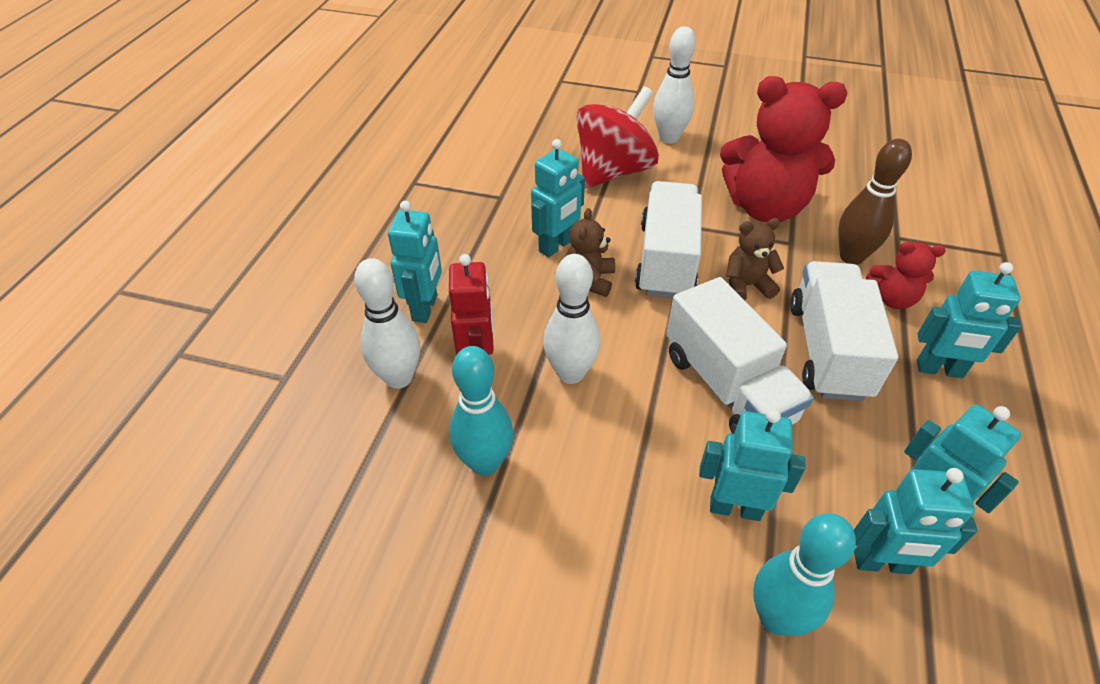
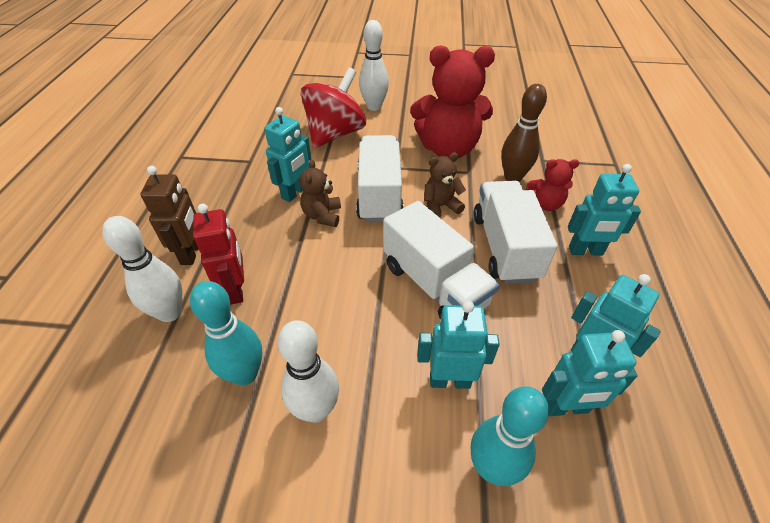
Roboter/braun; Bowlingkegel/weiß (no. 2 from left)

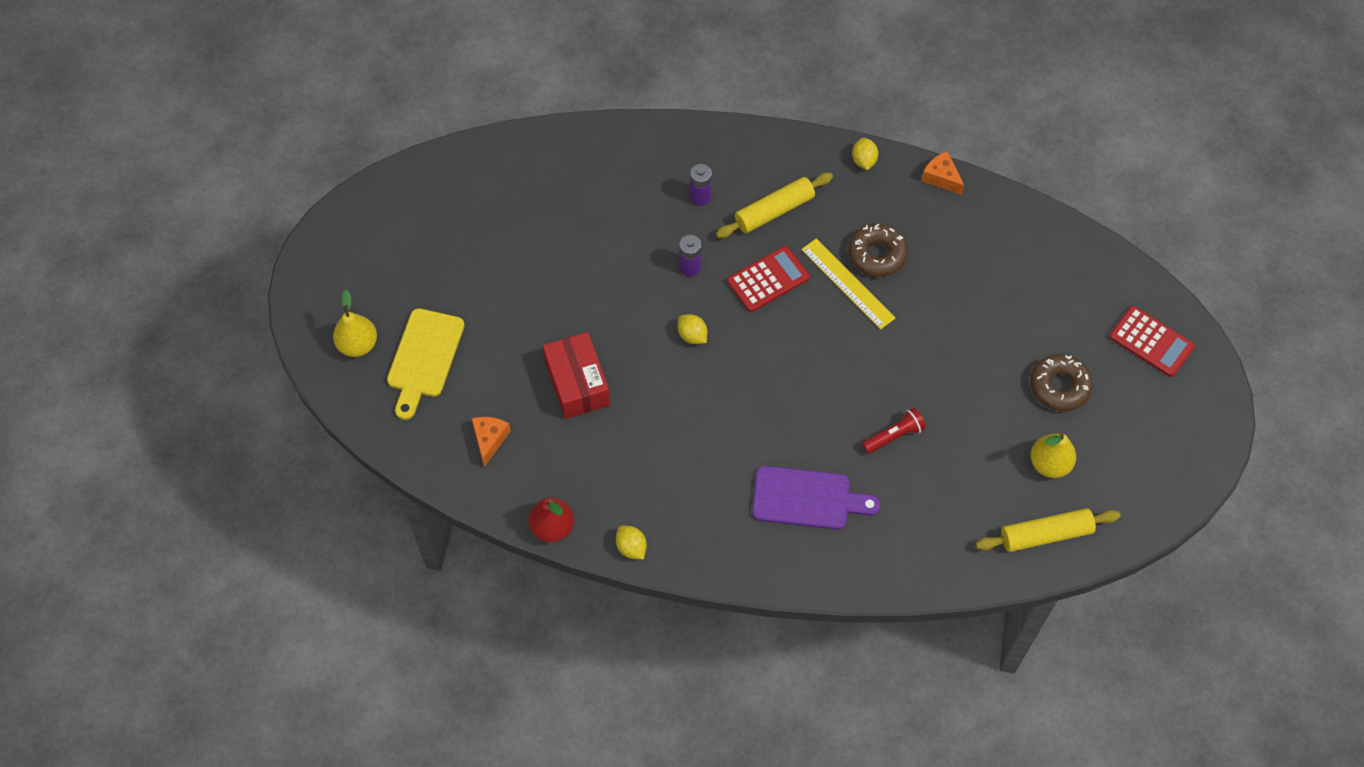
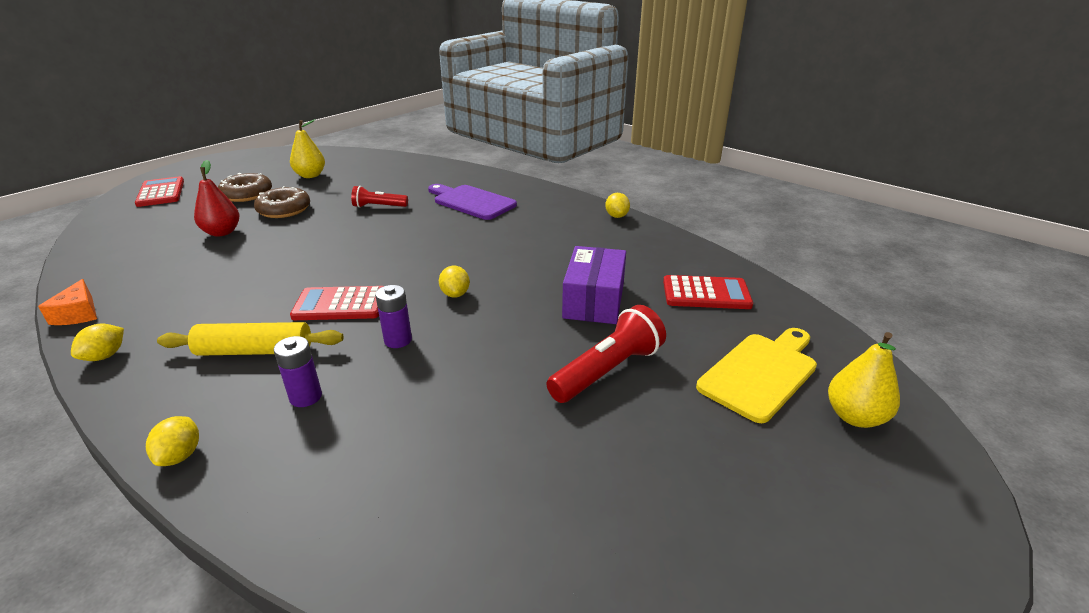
Donut/braun (no. 2 from left); Lineal/gelb; Schachtel/lila; Taschenrechner/rot (no. 3 from left); Birne/rot; Nudelholz/gelb (no. 2 from left in the first image); Taschenlampe/rot (no. 2 from left); Zitrone/gelb (no. 2 from left)

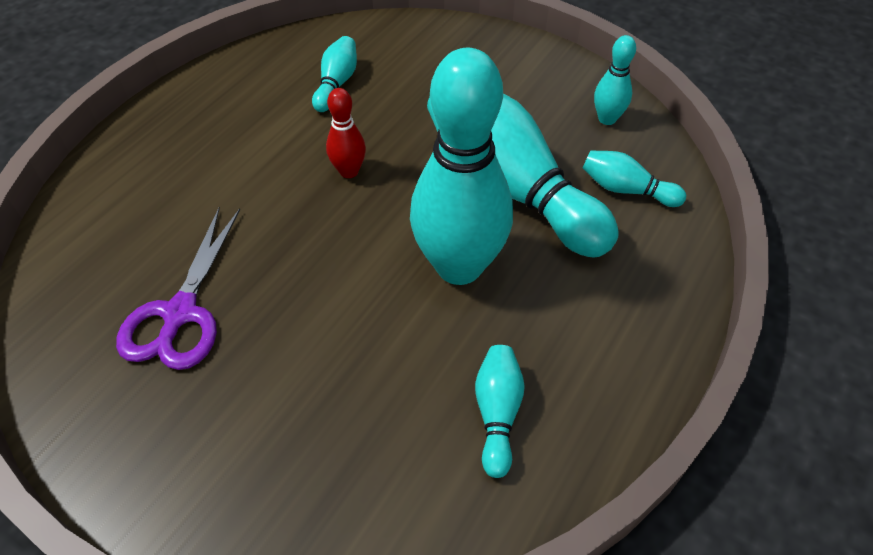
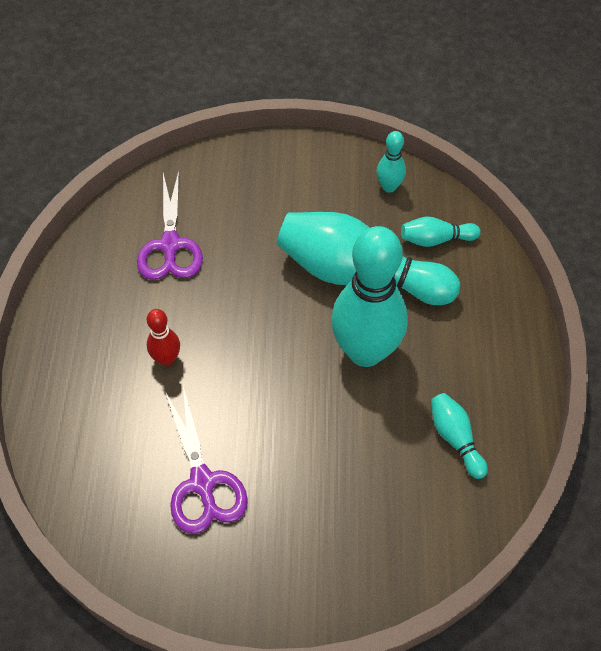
Schere/lila (no. 1 from left); Bowlingkegel/rot

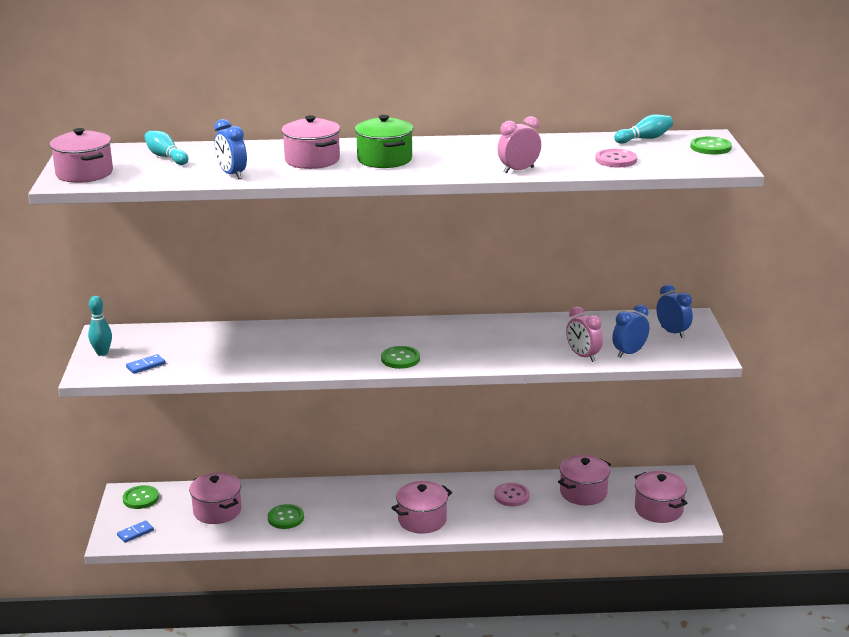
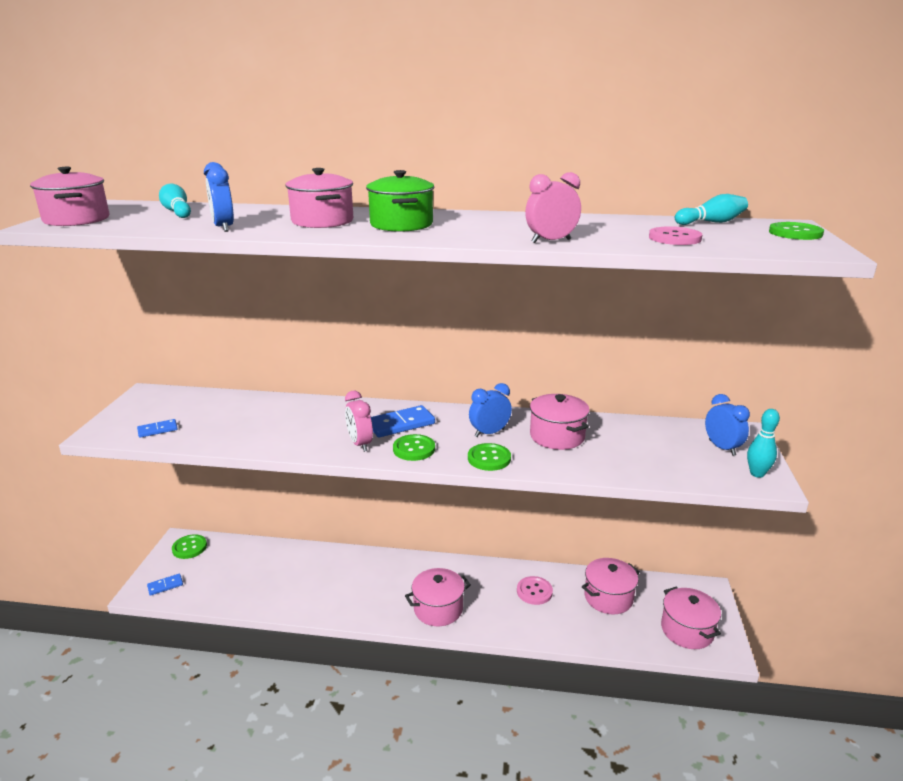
Bowlingkegel/türkis (no. 3 from left); Wecker/blau (no. 2 from left); Wecker/rosa (no. 1 from left); Kochtopf/rosa (no. 4 from left); Knopf/grün (no. 3 from left); Dominostein/blau (no. 3 from left)

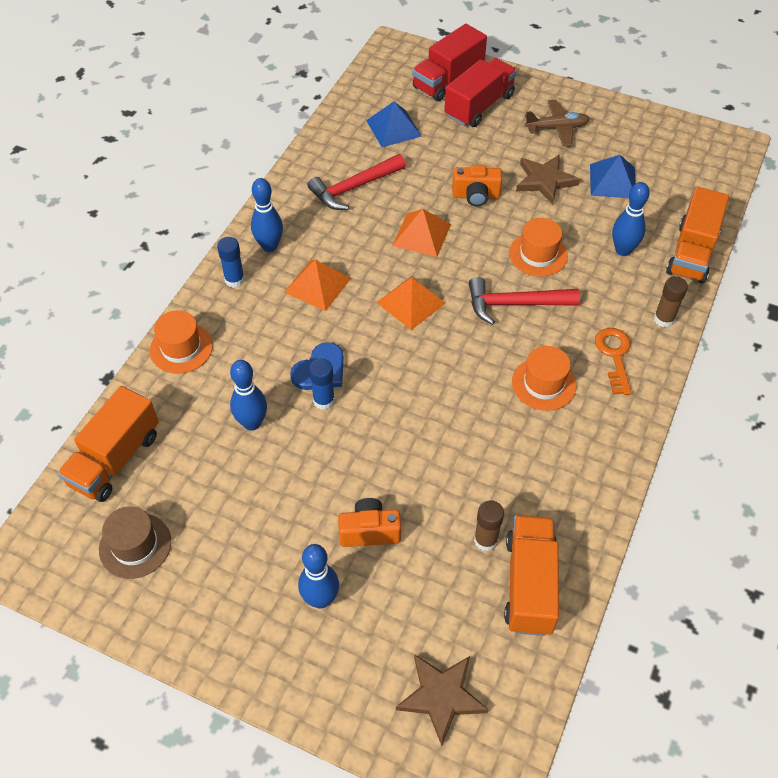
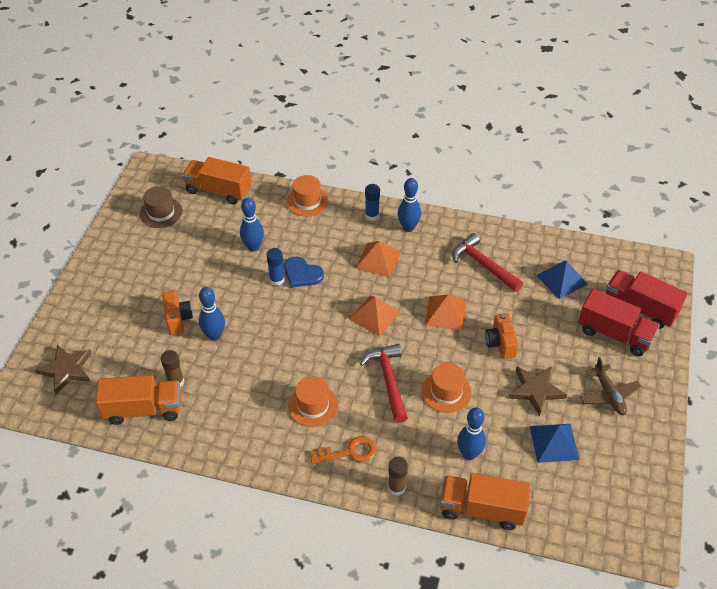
Bowlingkegel/blau (no. 1 from left)

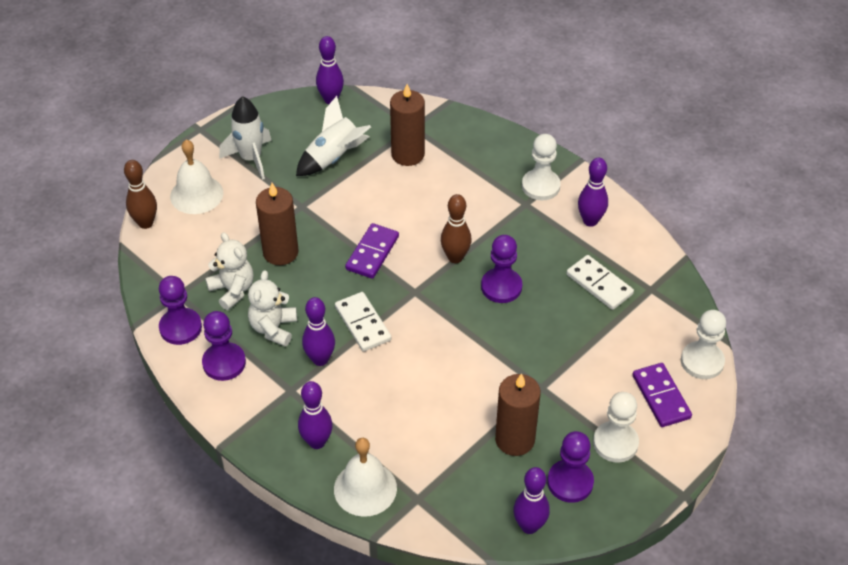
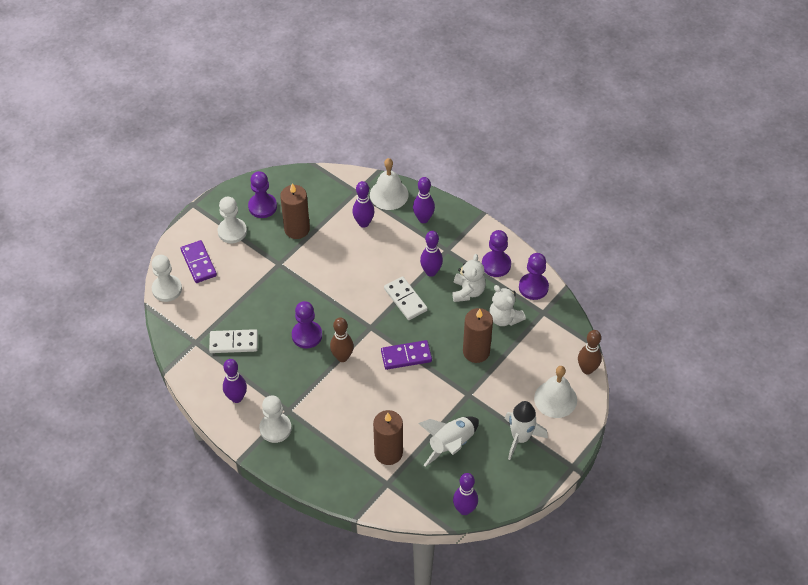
Dominostein/lila (no. 2 from left); Dominostein/weiß (no. 1 from left); Bowlingkegel/lila (no. 2 from left)

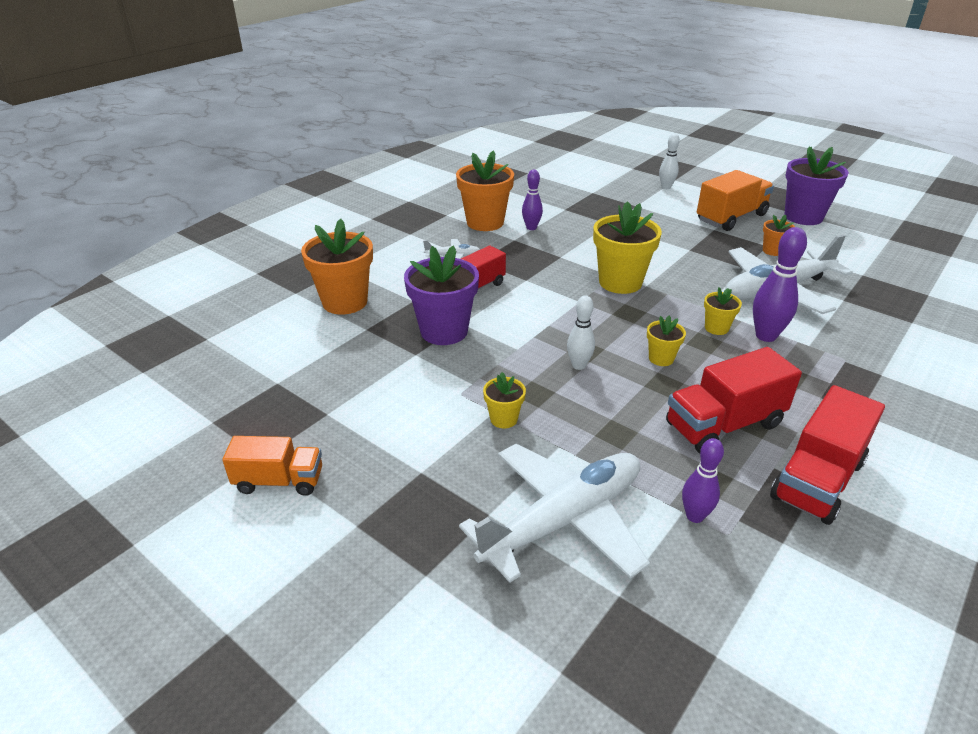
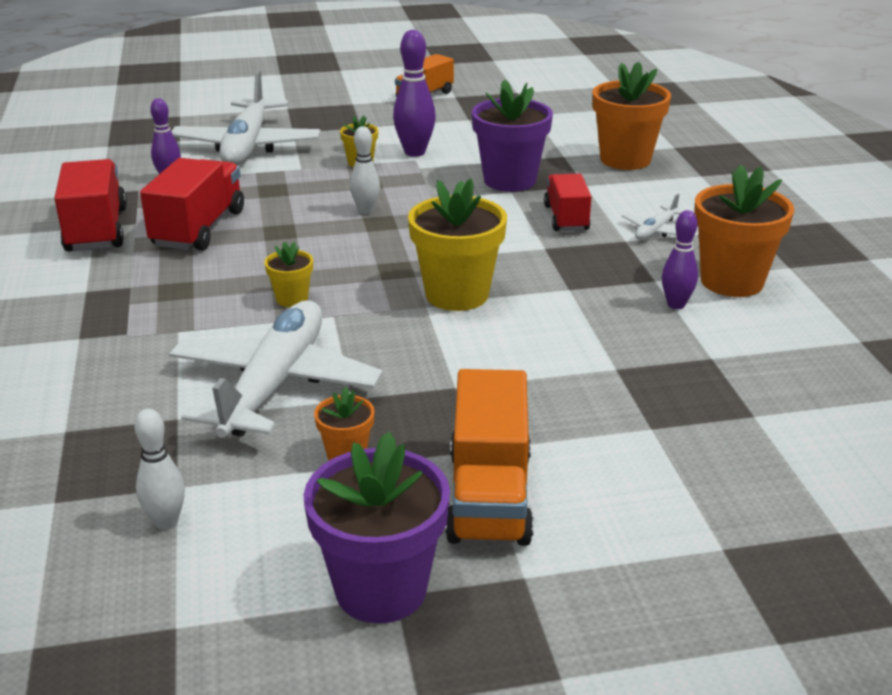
Bowlingkegel/weiß (no. 1 from left); Bowlingkegel/lila (no. 2 from left); Blumentopf/gelb (no. 3 from left in the first image)

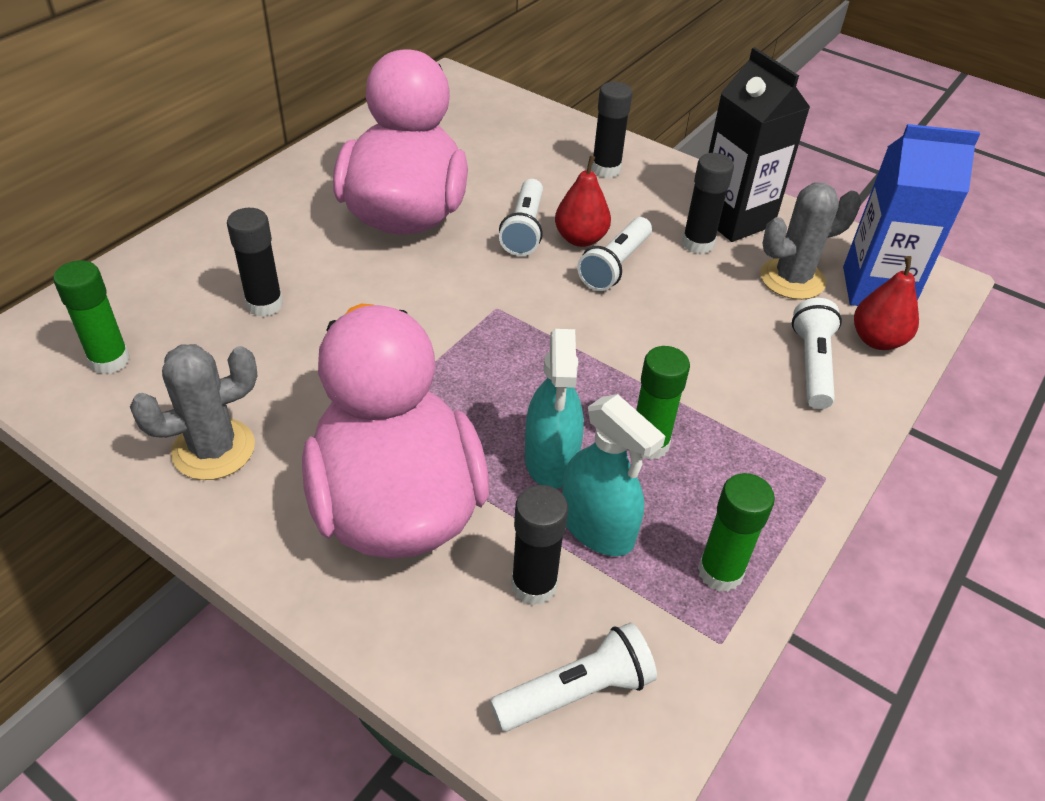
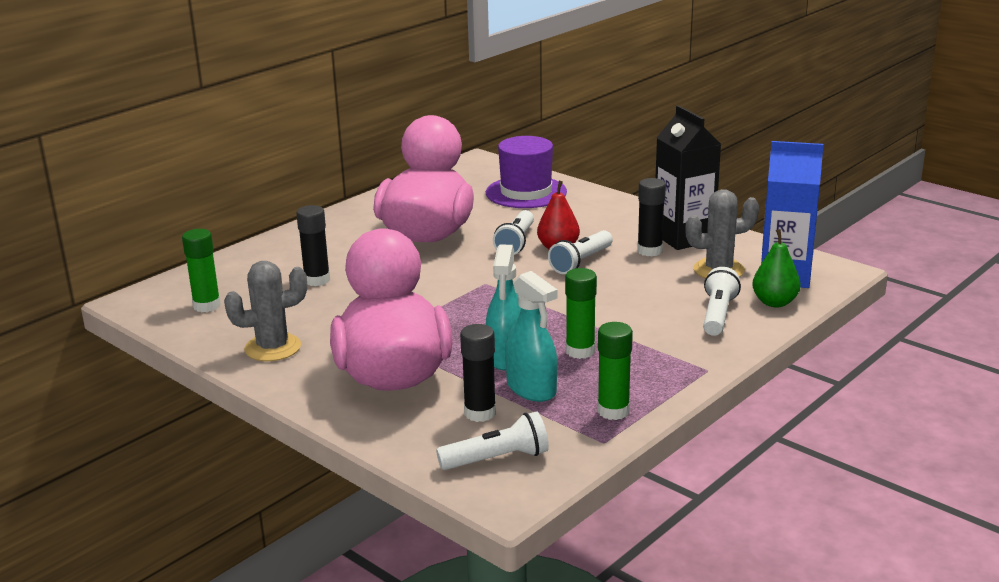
Klebestift/schwarz (no. 3 from left in the first image); Birne/grün; Hut/lila

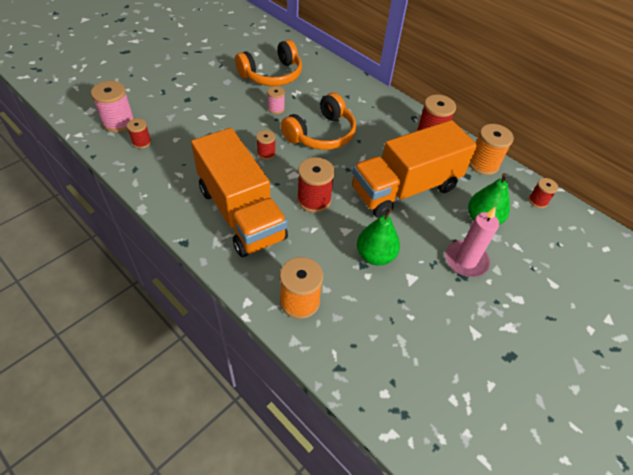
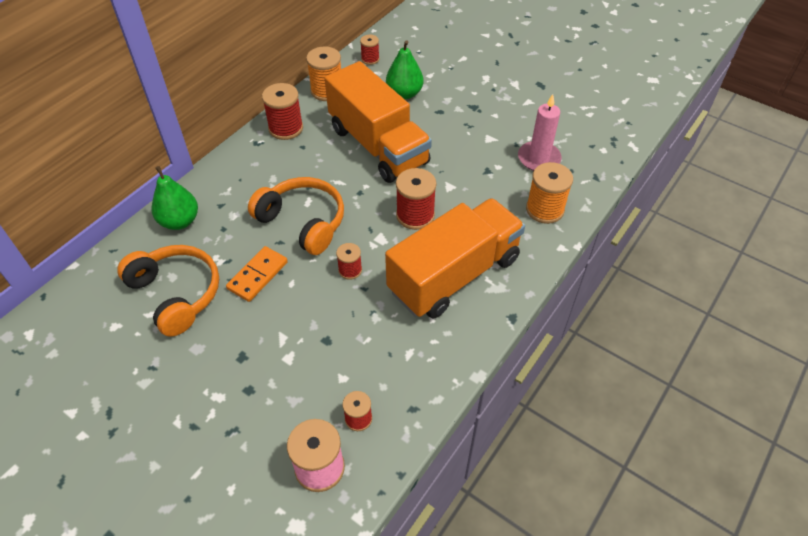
Dominostein/orange; Kerze/rosa; Birne/grün (no. 1 from left)

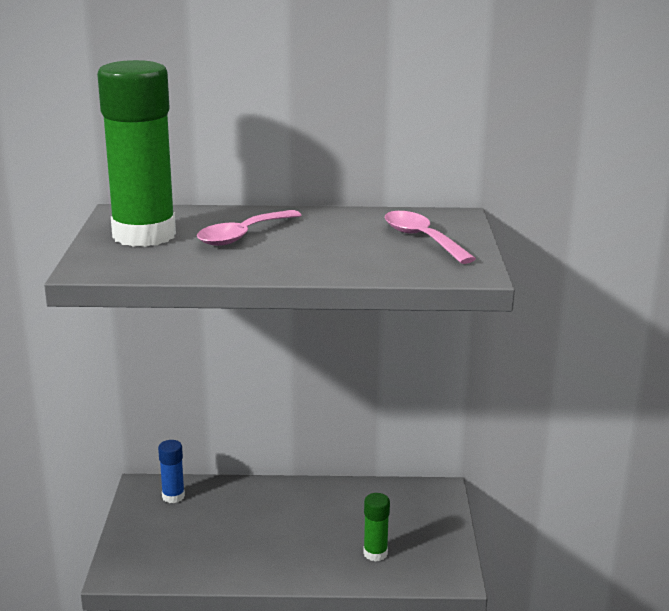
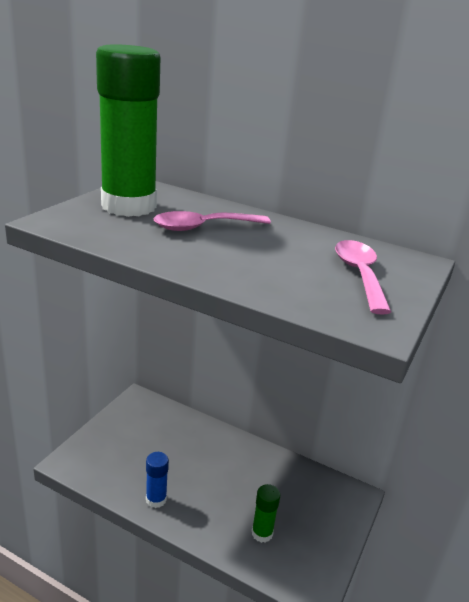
Klebestift/blau

